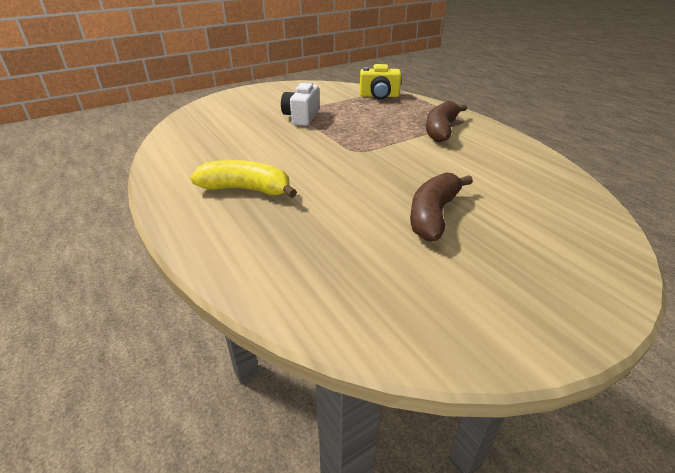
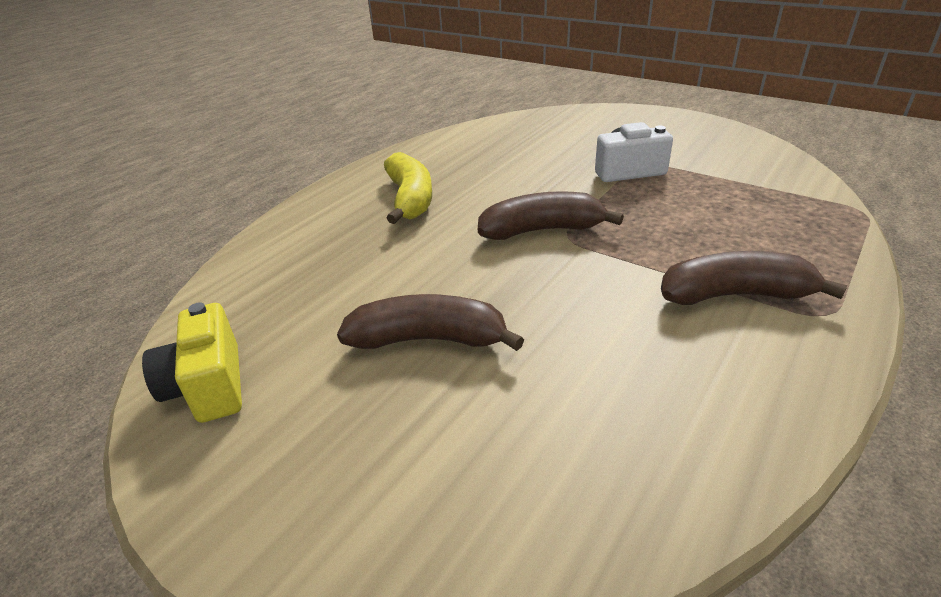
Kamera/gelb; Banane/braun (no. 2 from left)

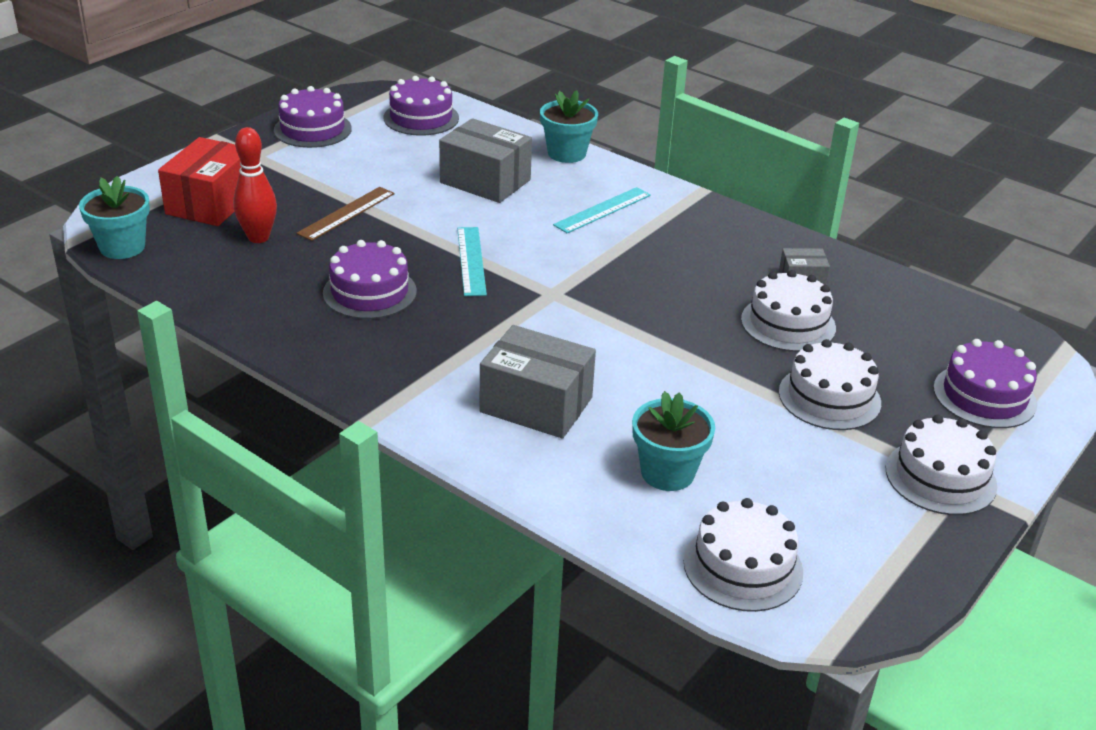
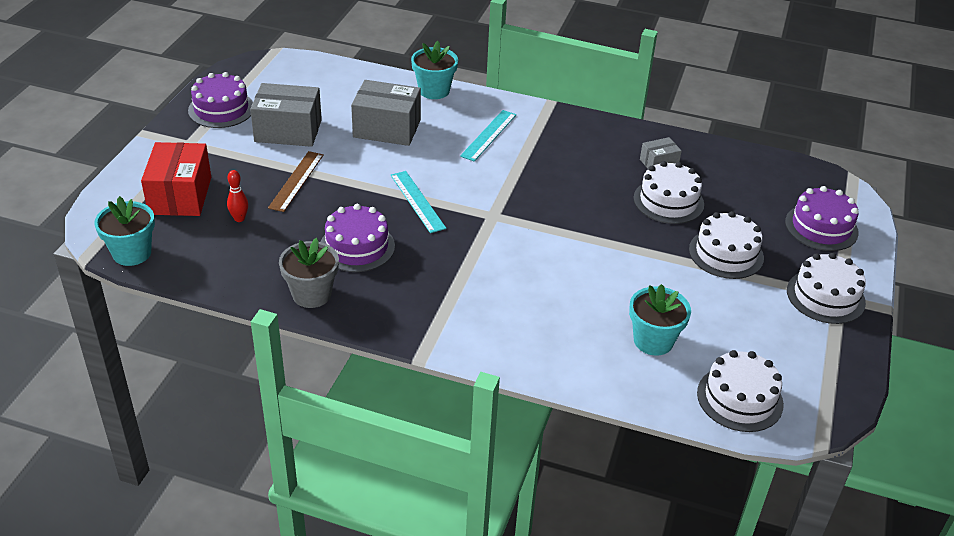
Kuchen/lila (no. 3 from left in the first image); Bowlingkegel/rot; Schachtel/grau (no. 1 from left); Blumentopf/grau

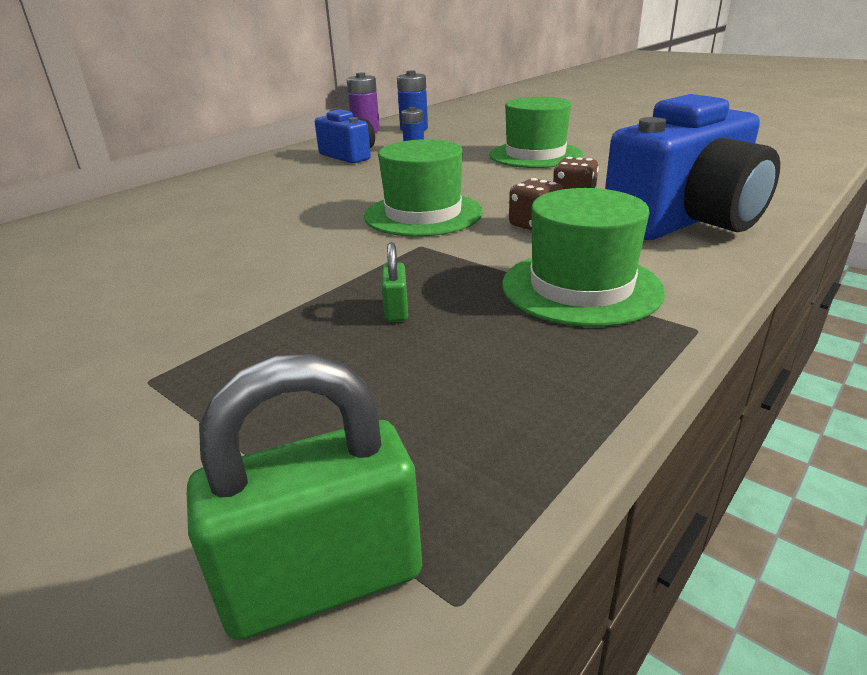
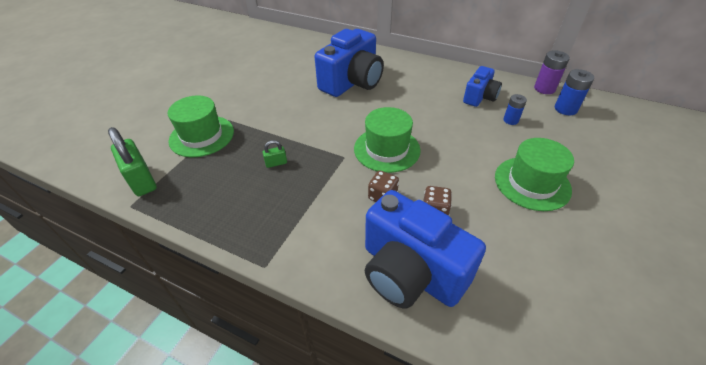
Hut/grün (no. 1 from left); Kamera/blau (no. 1 from left)

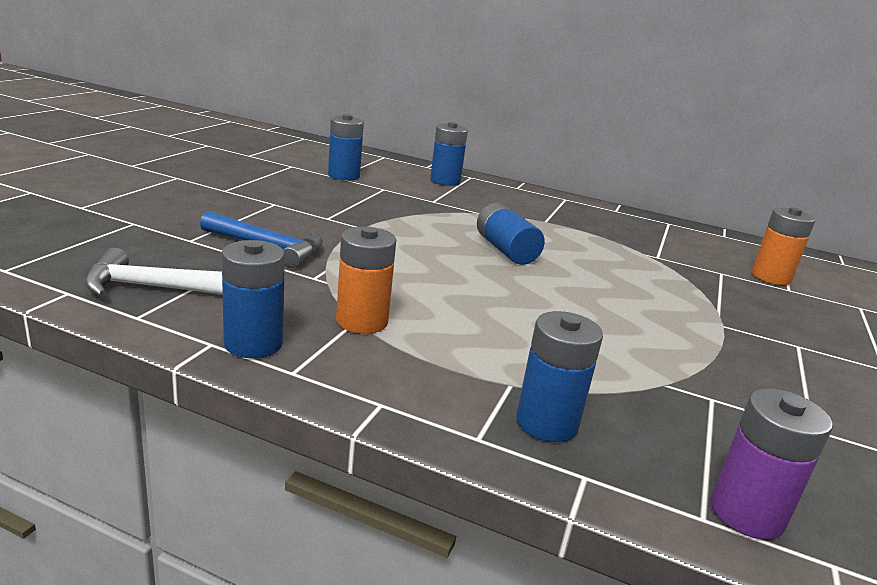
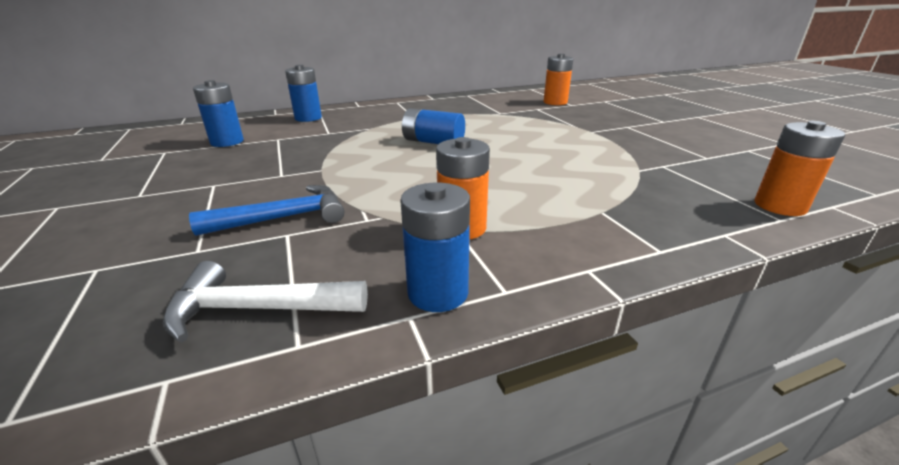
Hammer/weiß; Batterie/blau (no. 5 from left in the first image); Batterie/orange (no. 3 from left)

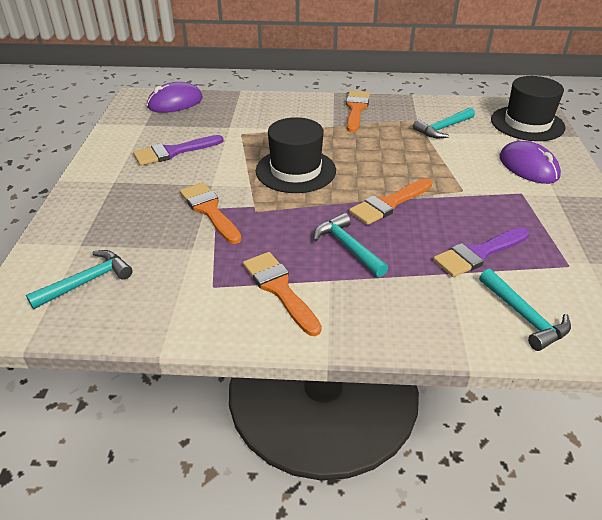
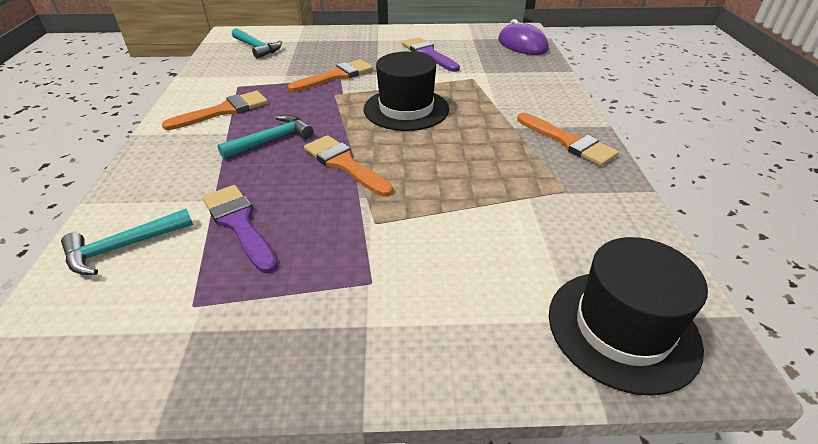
Pinsel/orange (no. 4 from left); Hammer/türkis (no. 3 from left in the first image); Computermaus/lila (no. 2 from left in the first image)

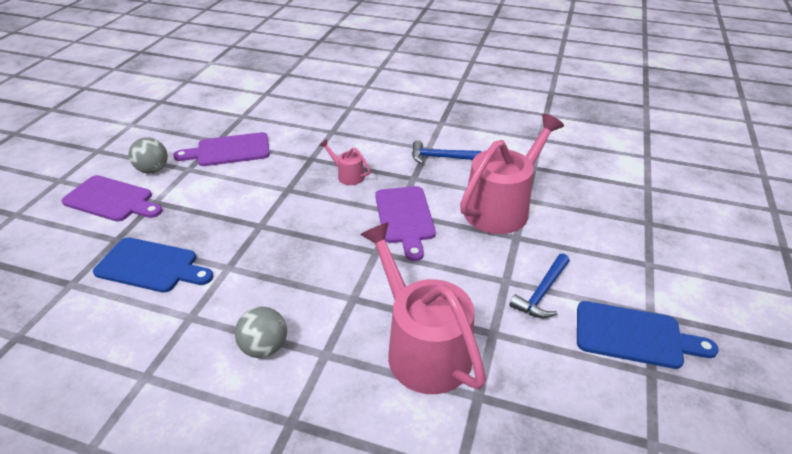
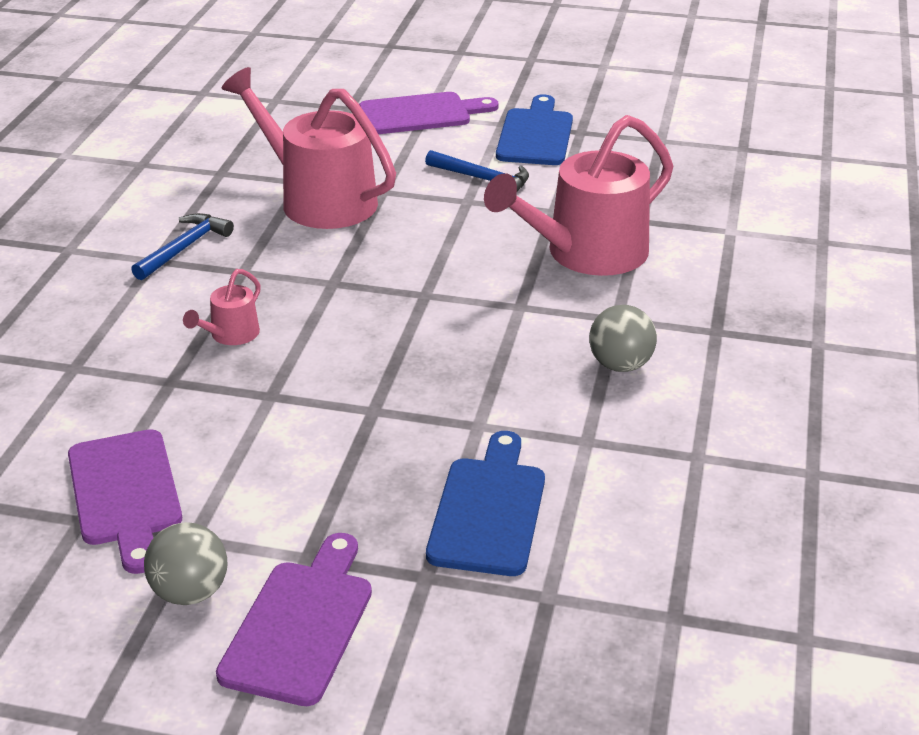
Hammer/blau (no. 1 from left); Schneidebrett/lila (no. 3 from left)

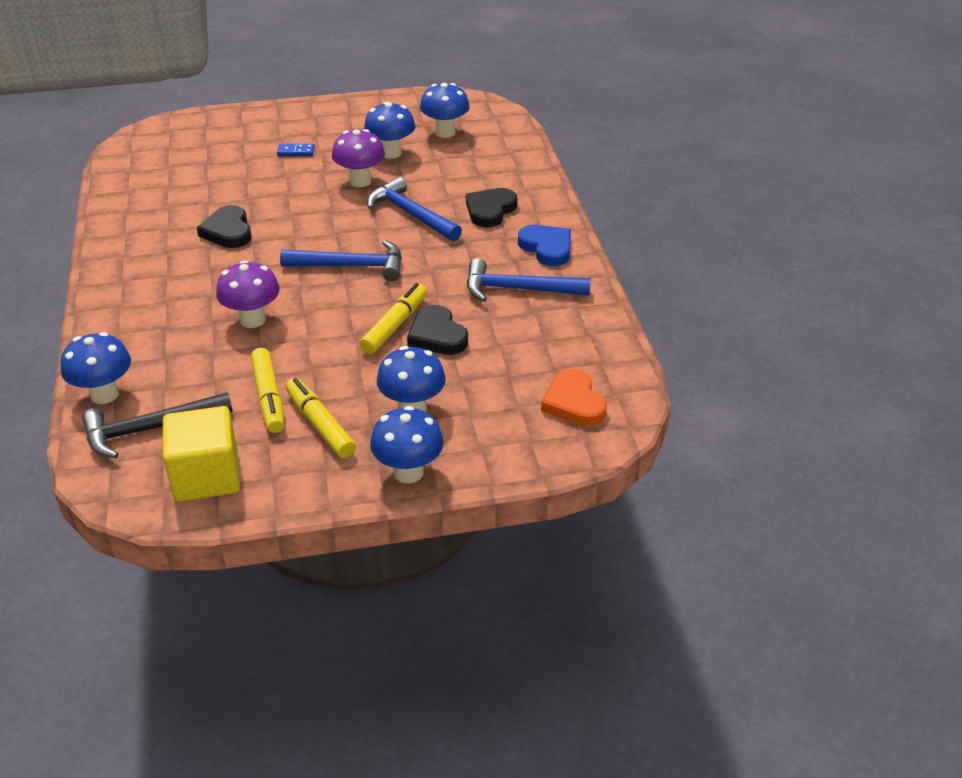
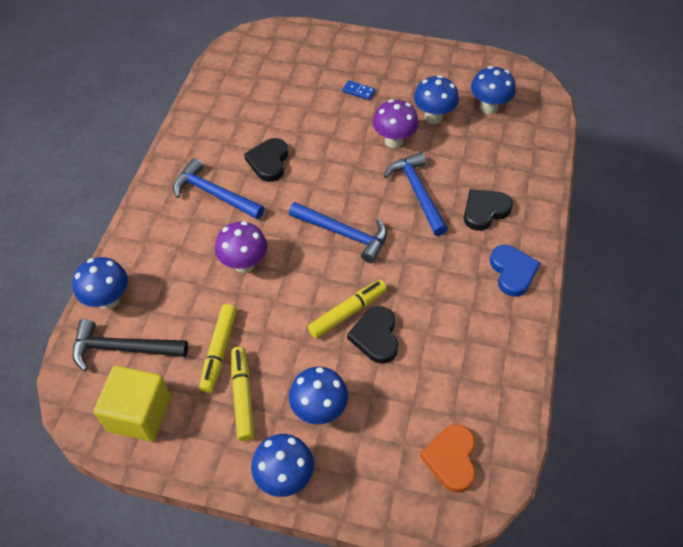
Hammer/blau (no. 1 from left)

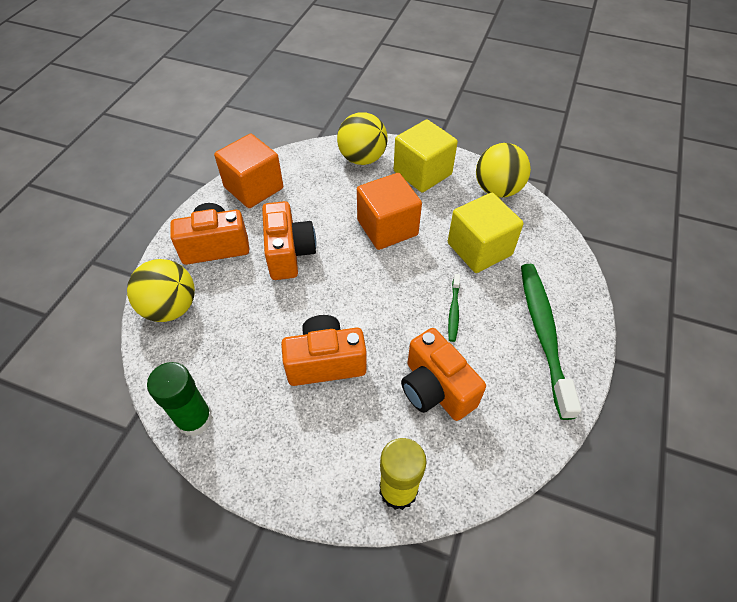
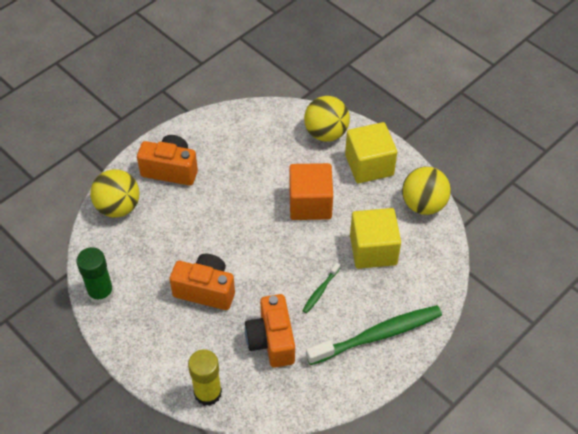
Kubus/orange (no. 1 from left in the first image); Kamera/orange (no. 2 from left in the first image); Zahnbürste/grün (no. 2 from left)

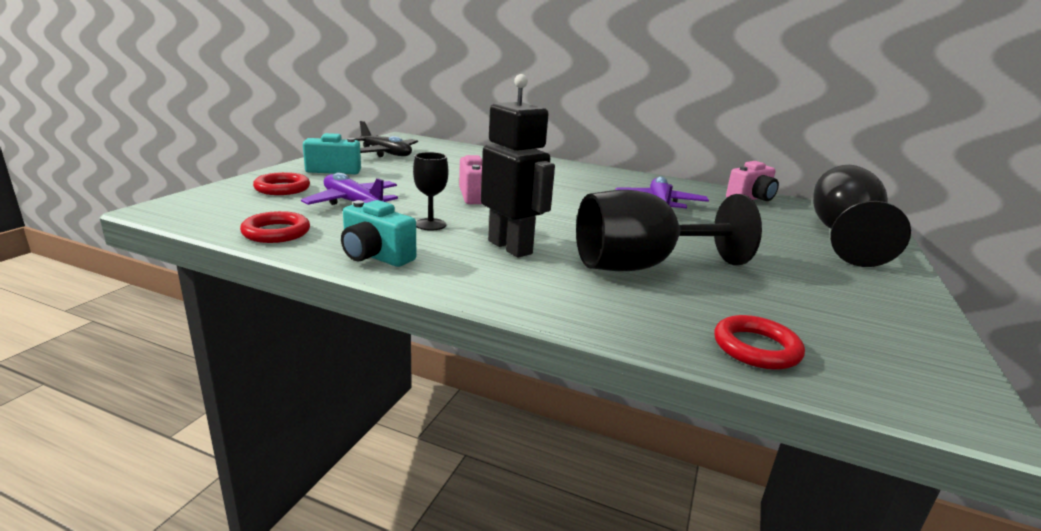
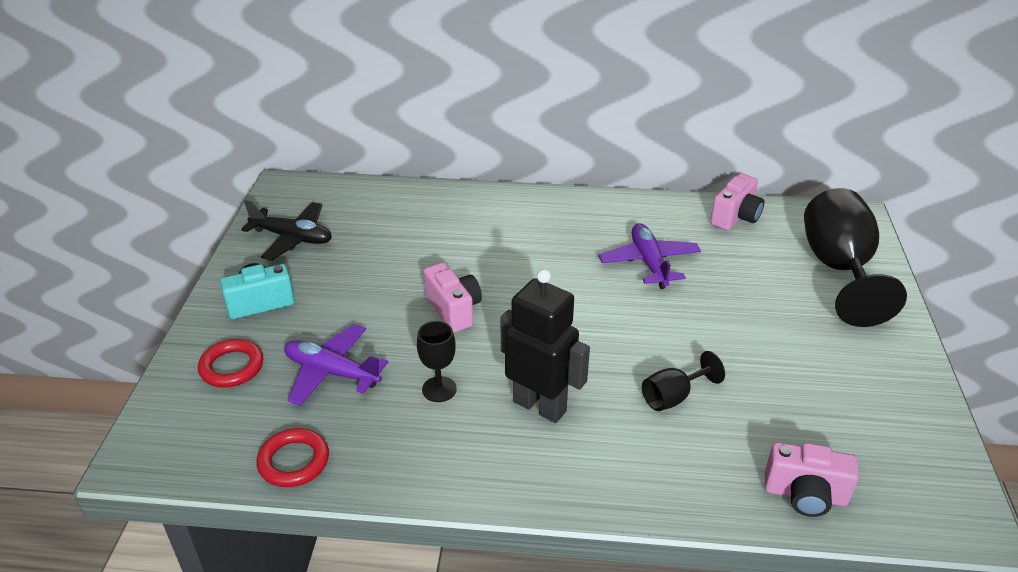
Kelch/schwarz (no. 2 from left); Kamera/türkis (no. 2 from left in the first image); Kamera/rosa (no. 3 from left)

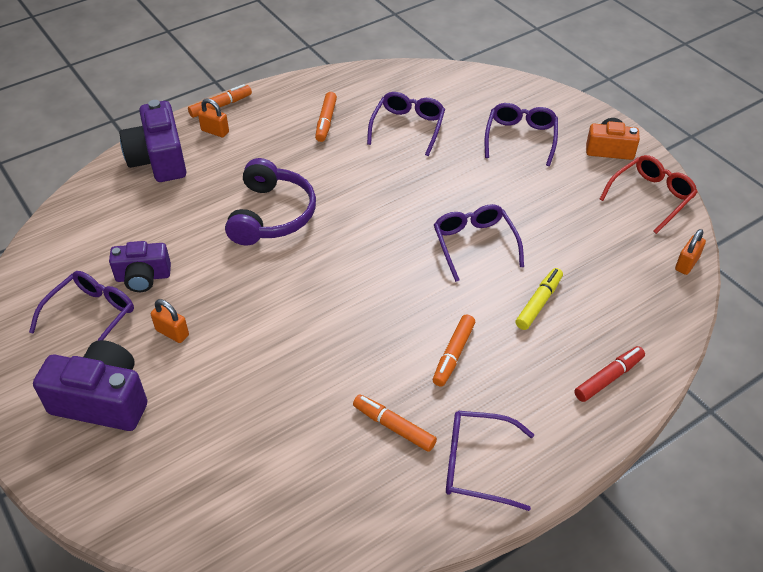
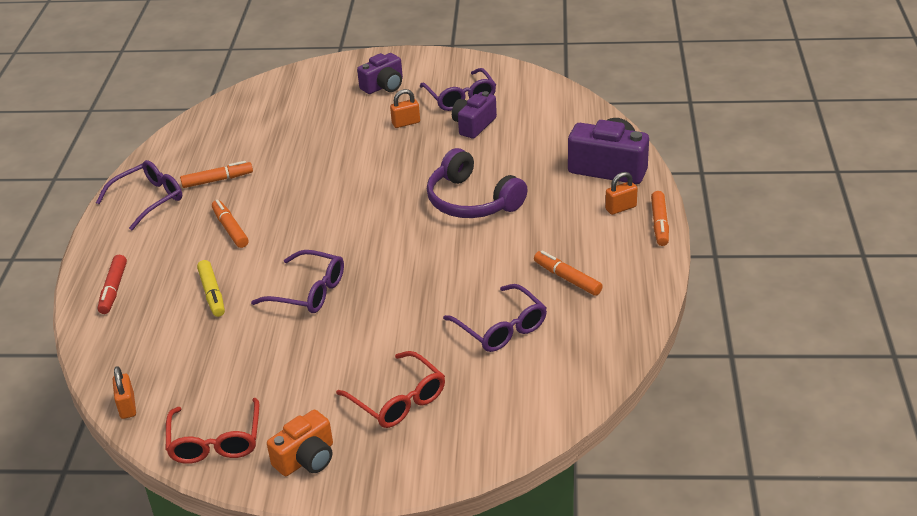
Brille/rot (no. 2 from left); Kamera/lila (no. 1 from left)

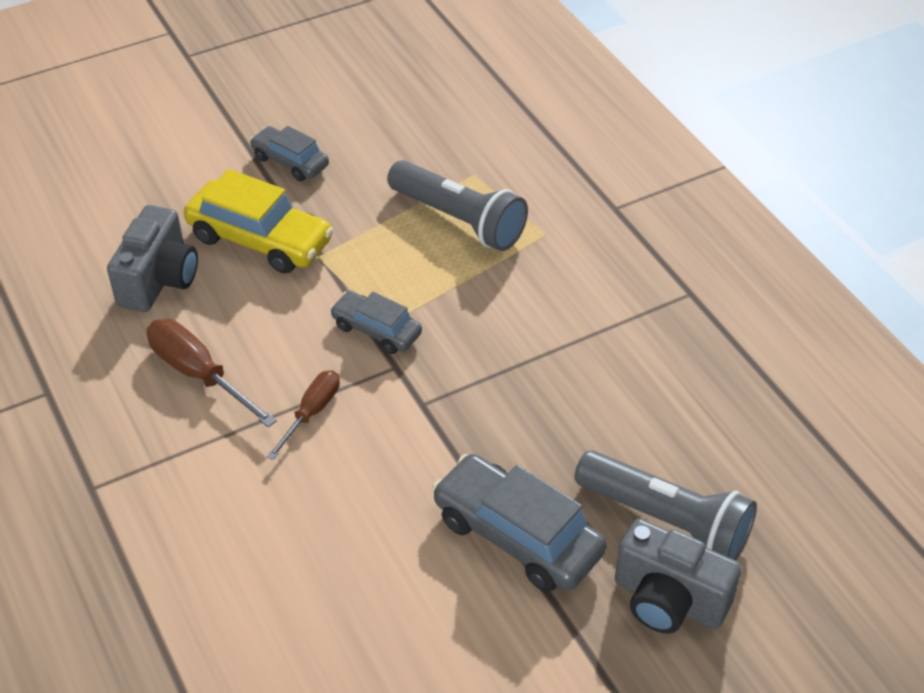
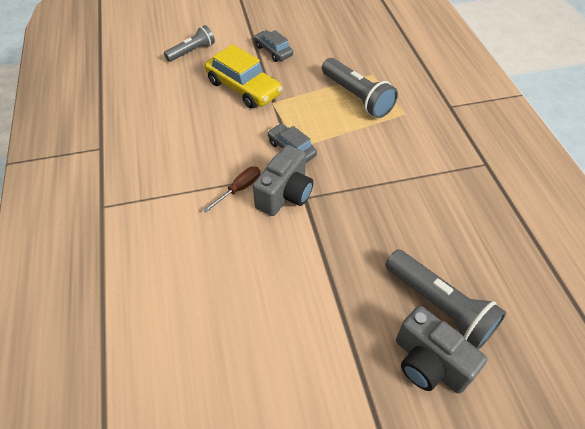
Kamera/grau (no. 1 from left); Schraubenzieher/braun (no. 1 from left in the first image); Auto/grau (no. 3 from left in the first image); Taschenlampe/grau (no. 1 from left)

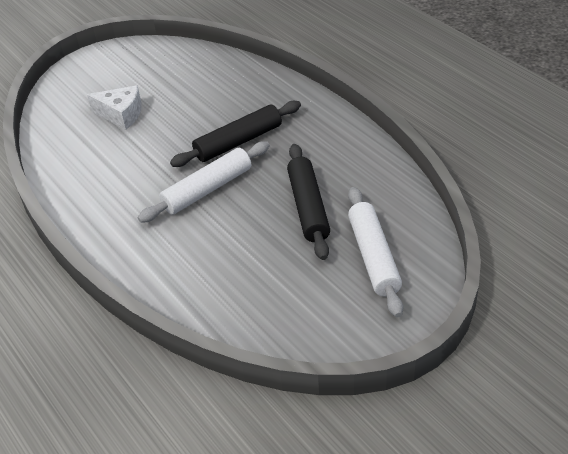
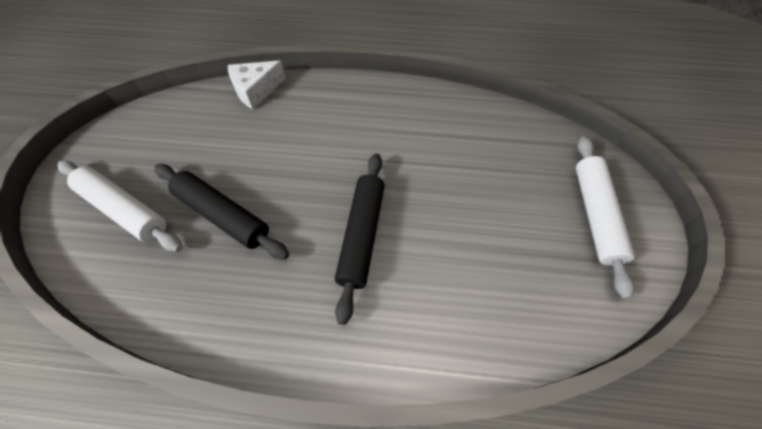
Käse/weiß; Nudelholz/weiß (no. 2 from left)

